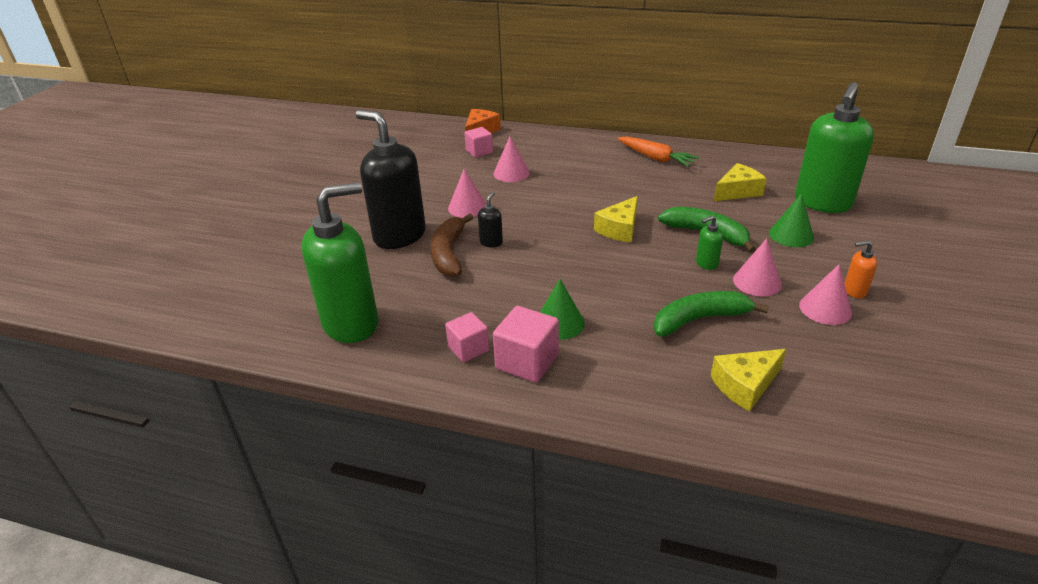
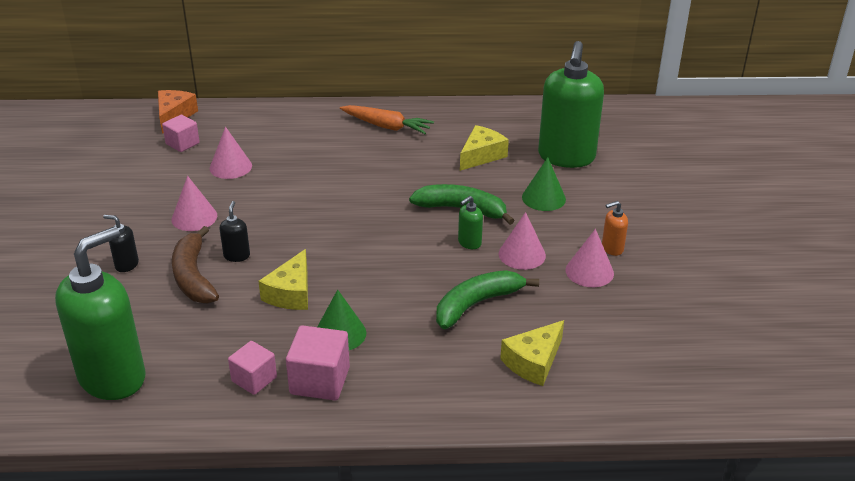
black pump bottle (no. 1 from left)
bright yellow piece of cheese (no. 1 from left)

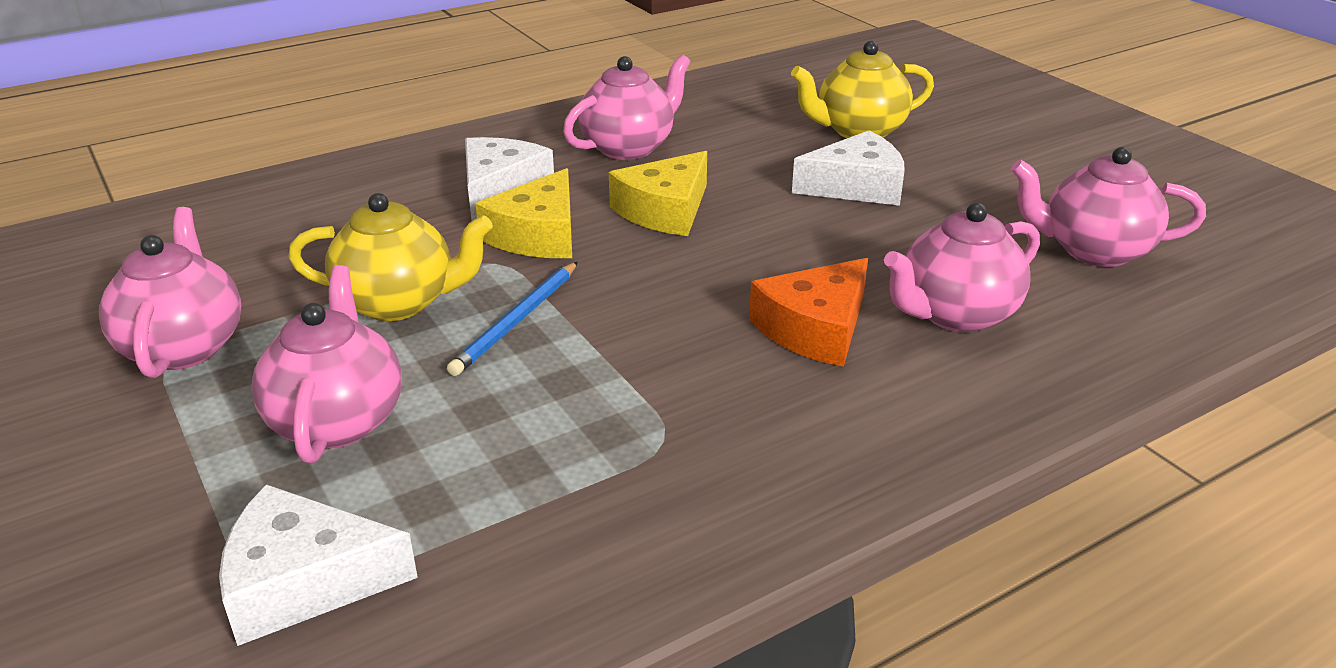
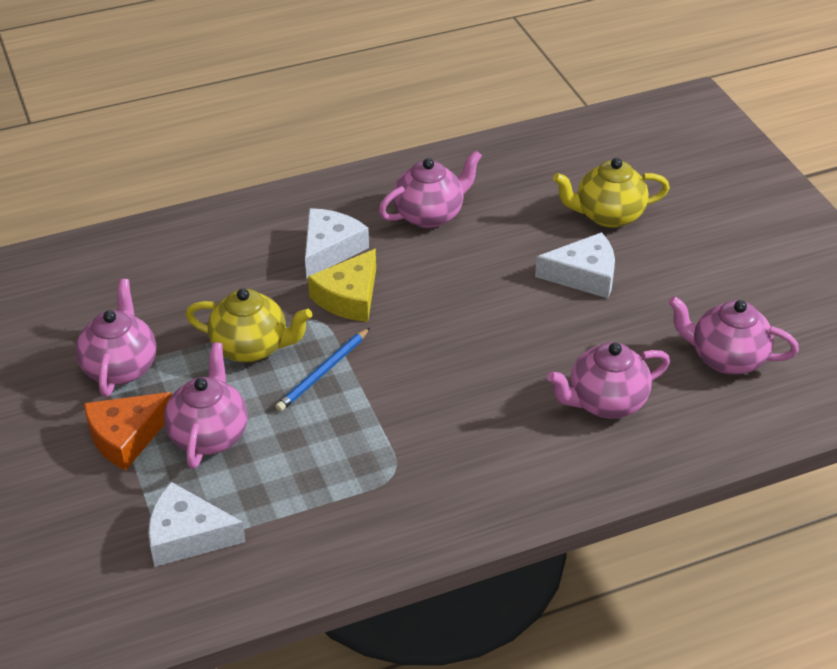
bright yellow piece of cheese (no. 2 from left in the first image)
orange-coloured piece of cheese

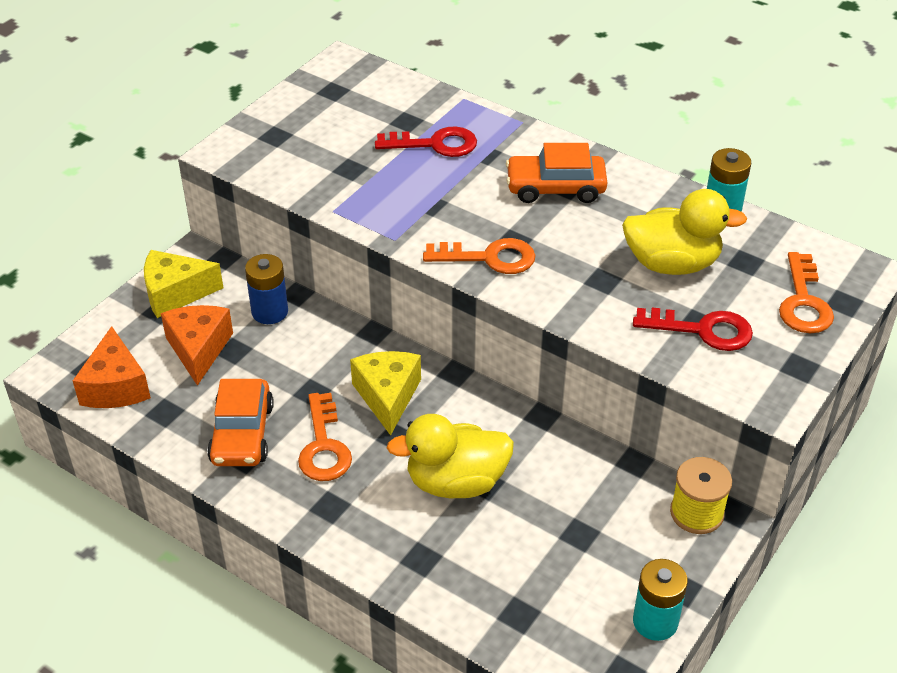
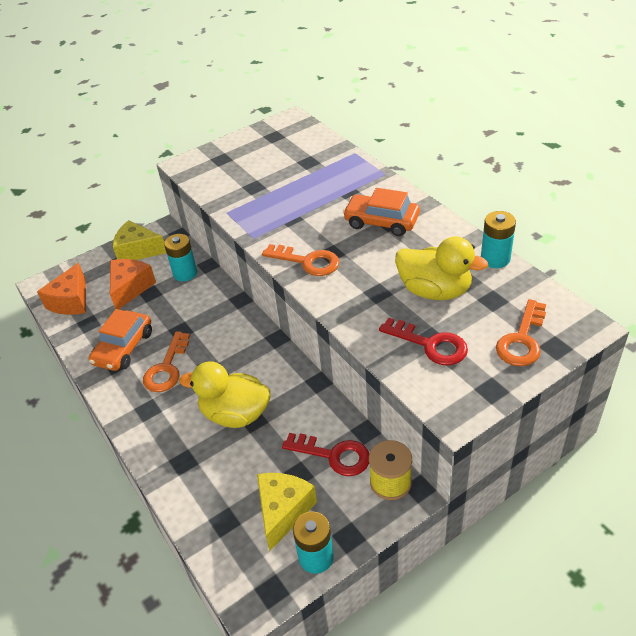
teal power cell (no. 1 from left)
bright yellow piece of cheese (no. 2 from left)
crimson latchkey (no. 1 from left)

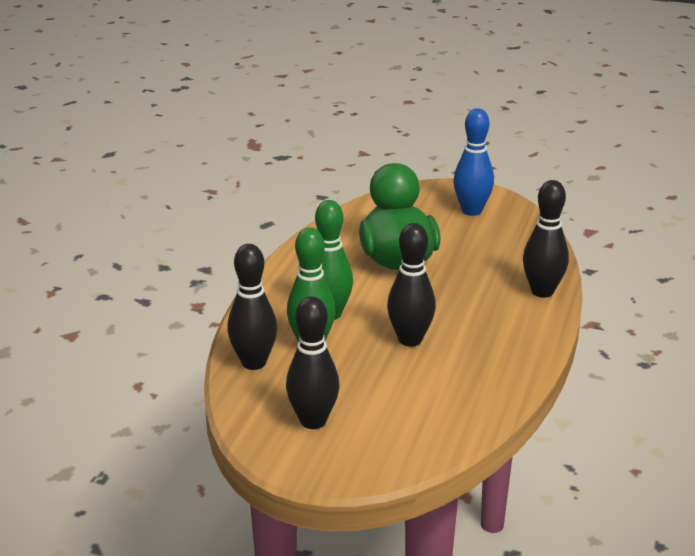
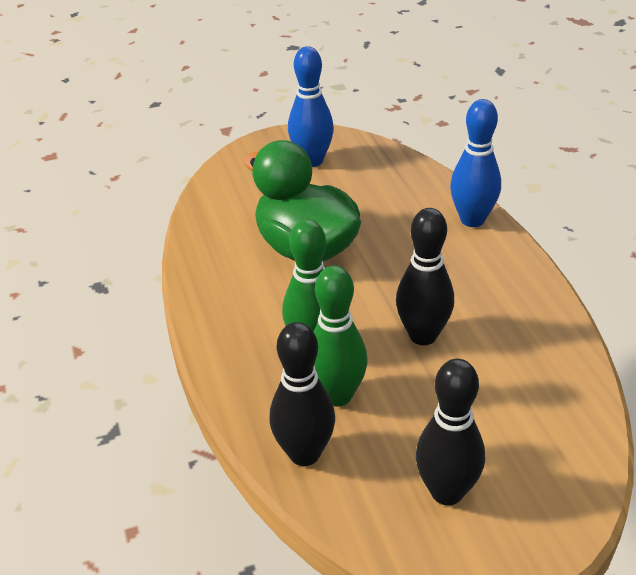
blue skittle (no. 2 from left)

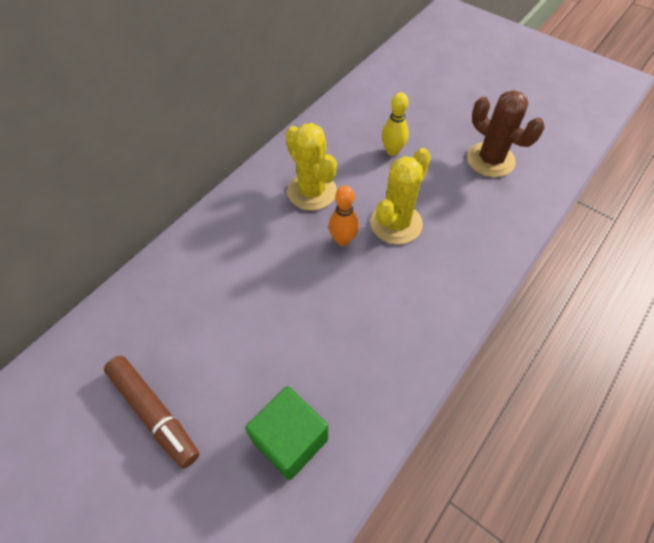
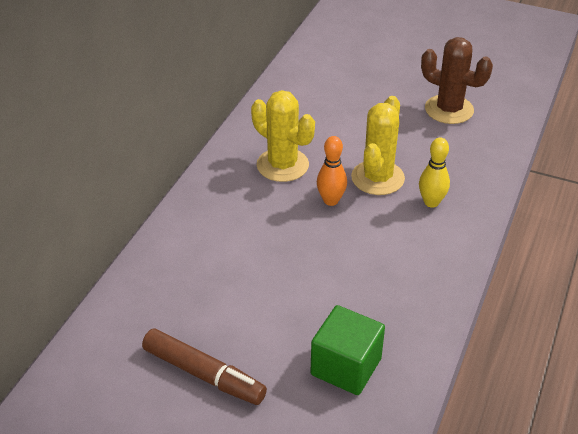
bright yellow skittle

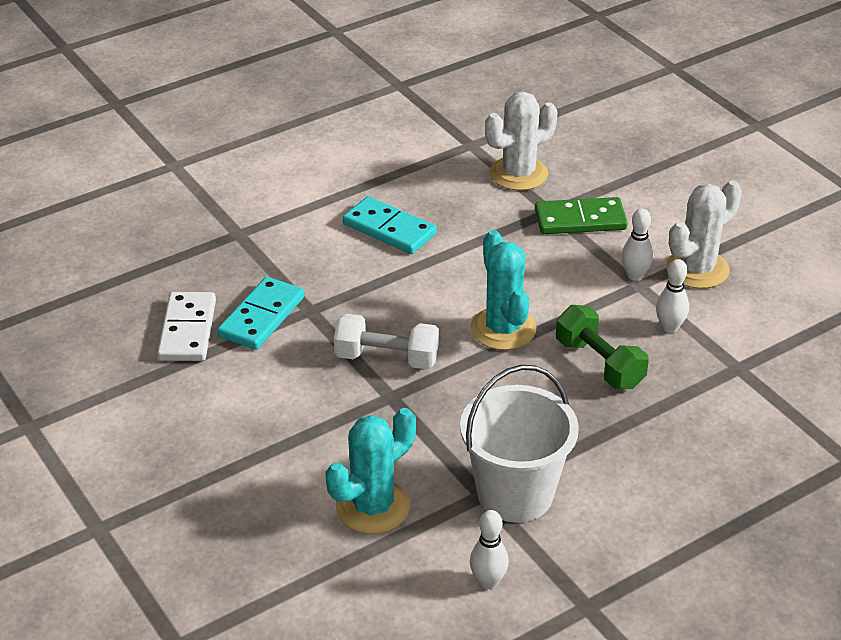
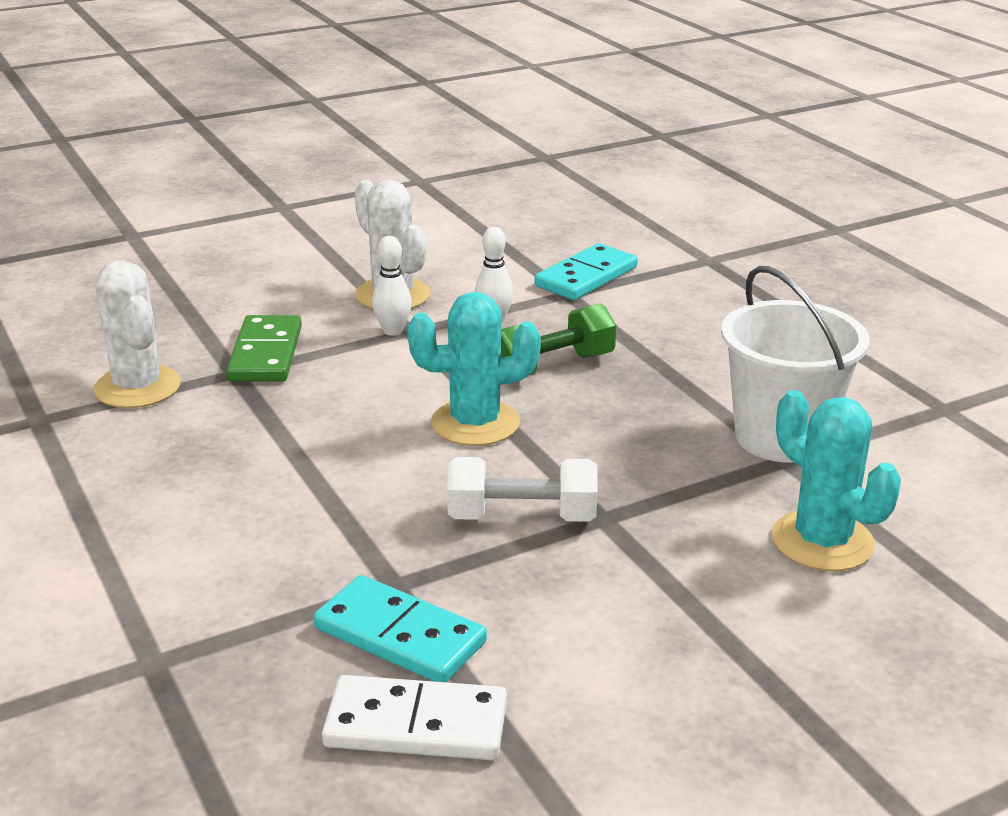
snow-white free weight
teal domino tile (no. 2 from left)
snow-white skittle (no. 1 from left in the first image)

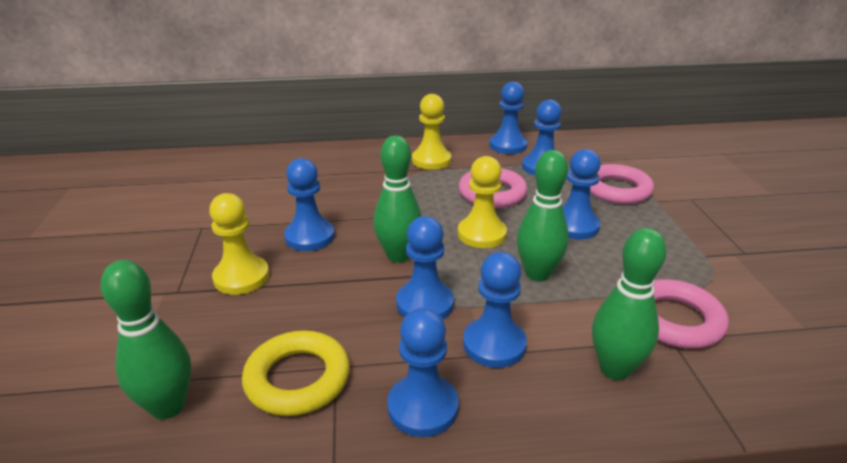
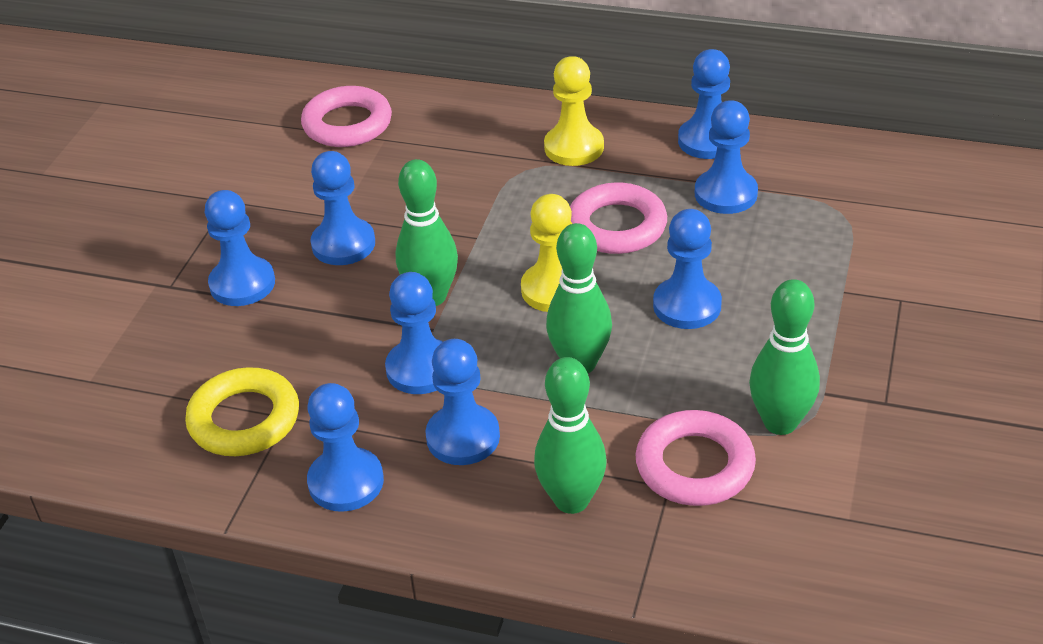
leaf-green skittle (no. 4 from left)
blue pawn (no. 1 from left)
rose-pink torus (no. 1 from left)

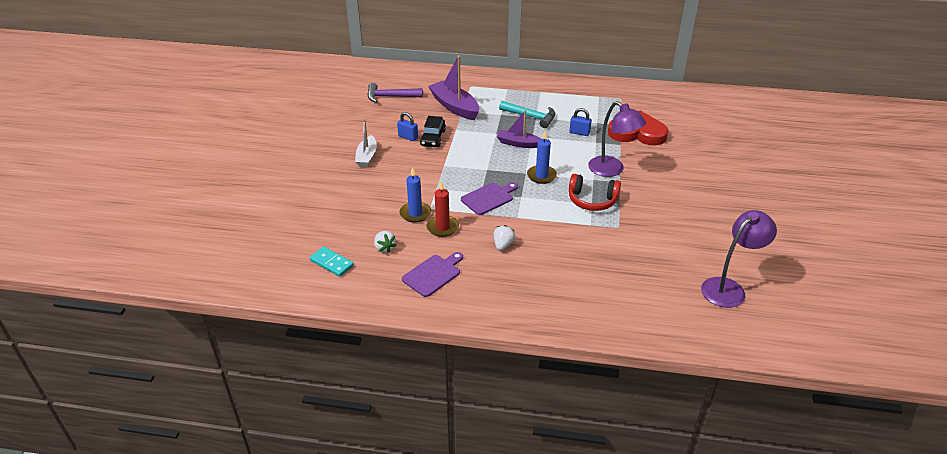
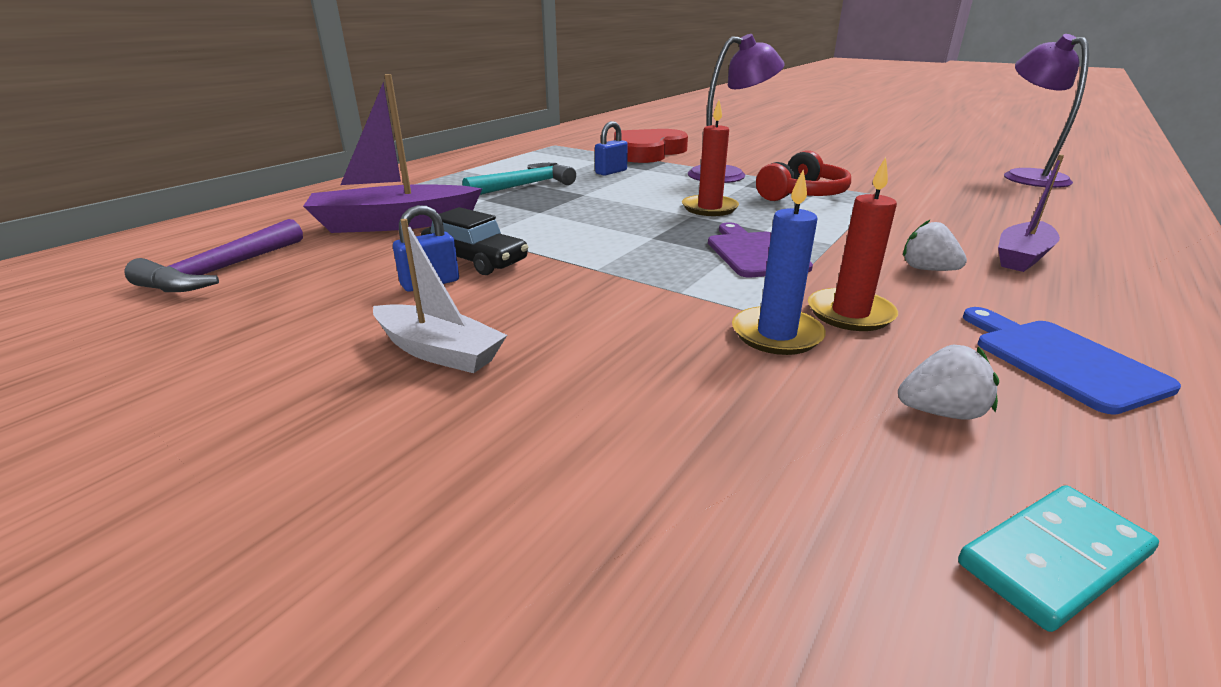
blue bread board
violet toy boat (no. 2 from left)
crimson wax candle (no. 1 from left)

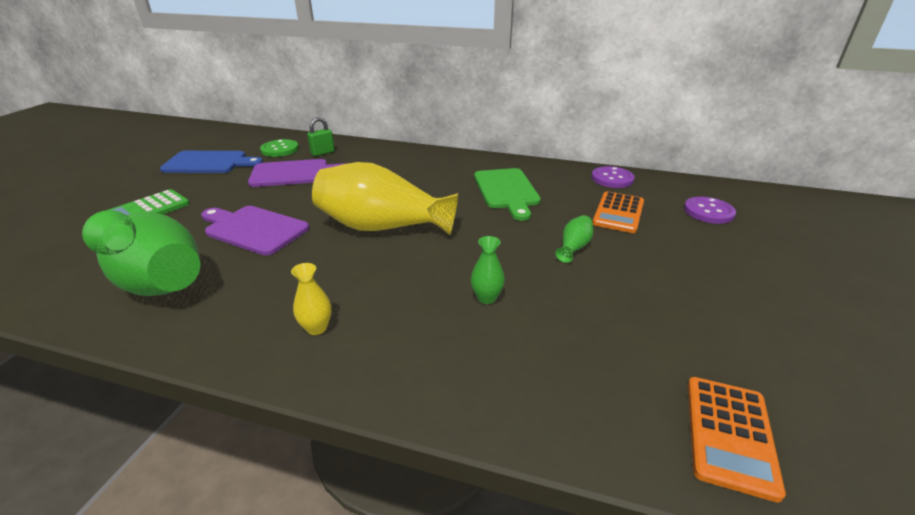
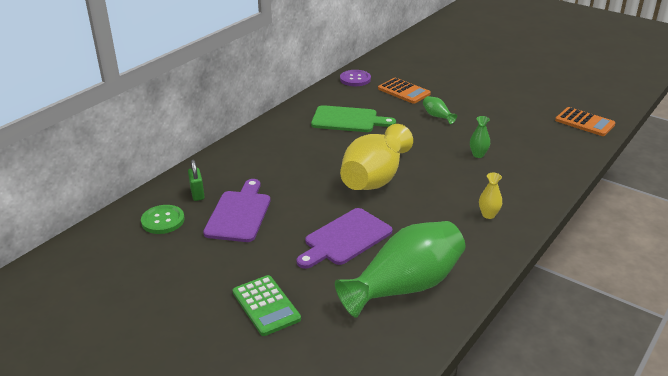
blue bread board
violet shirt button (no. 2 from left in the first image)

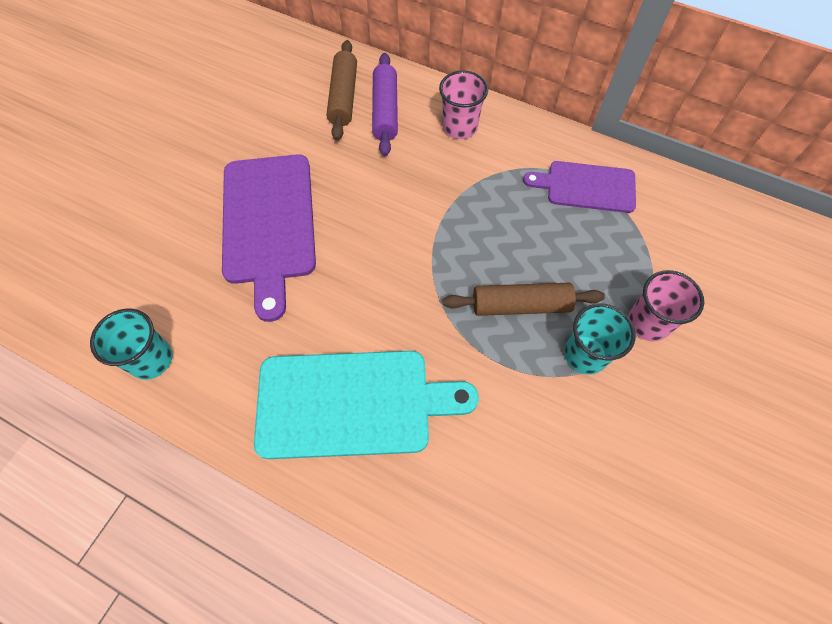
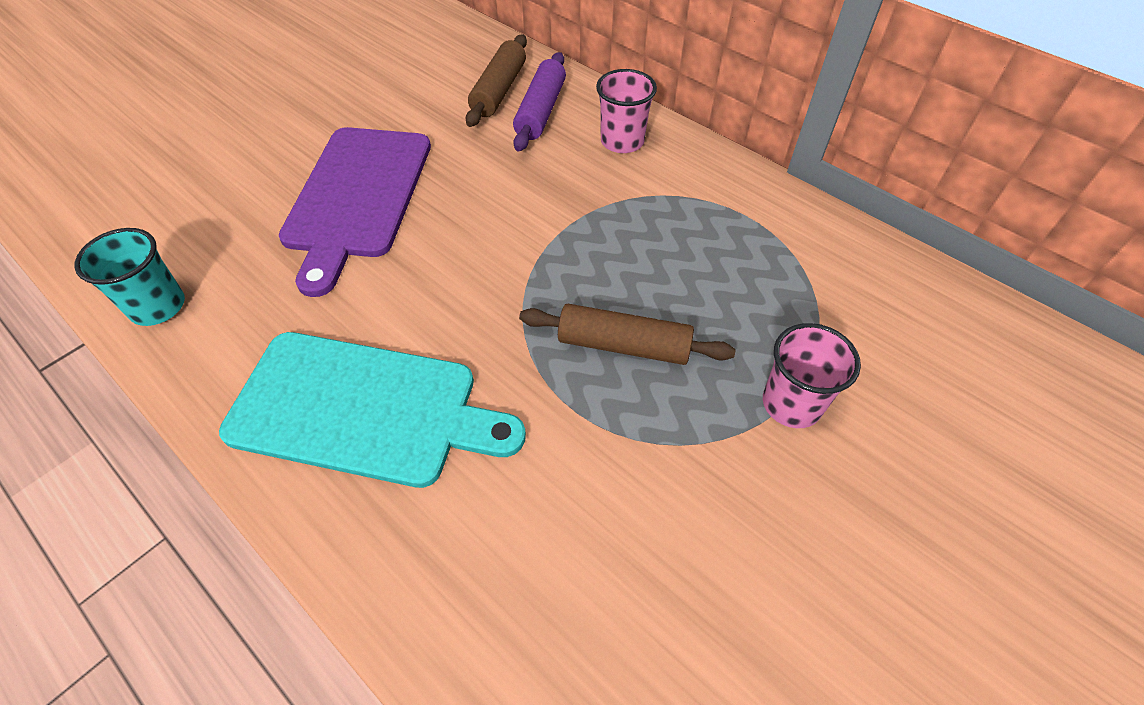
violet bread board (no. 2 from left in the first image)
teal tumbler (no. 2 from left in the first image)

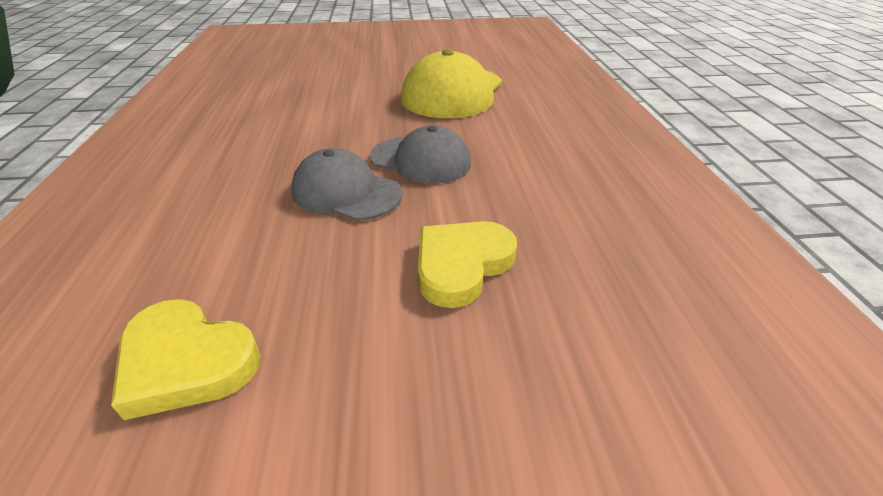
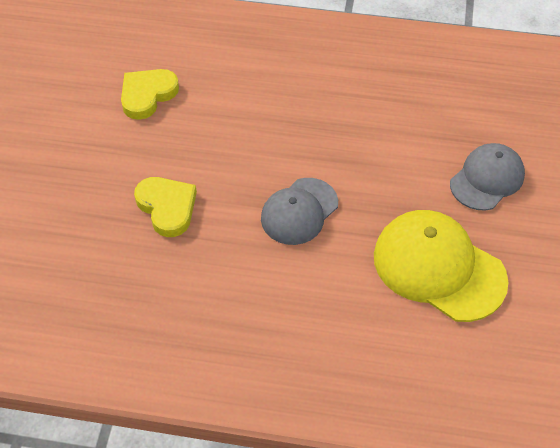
ash-grey peaked cap (no. 2 from left)

